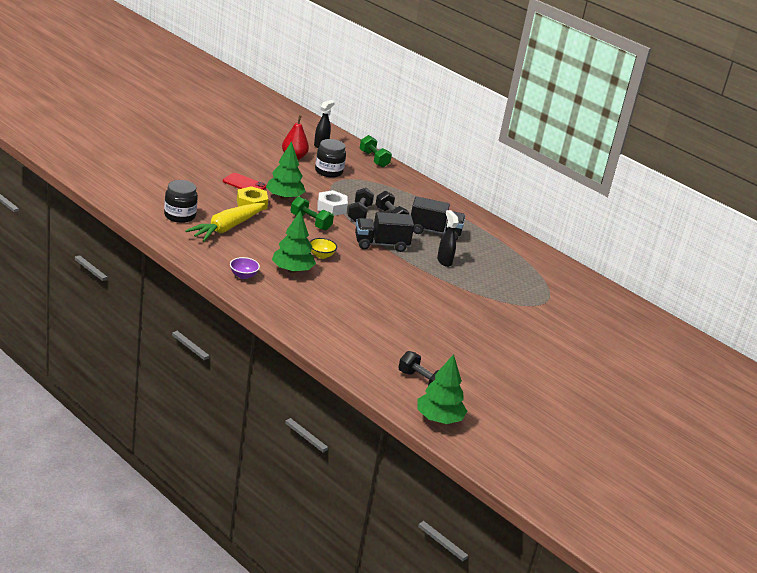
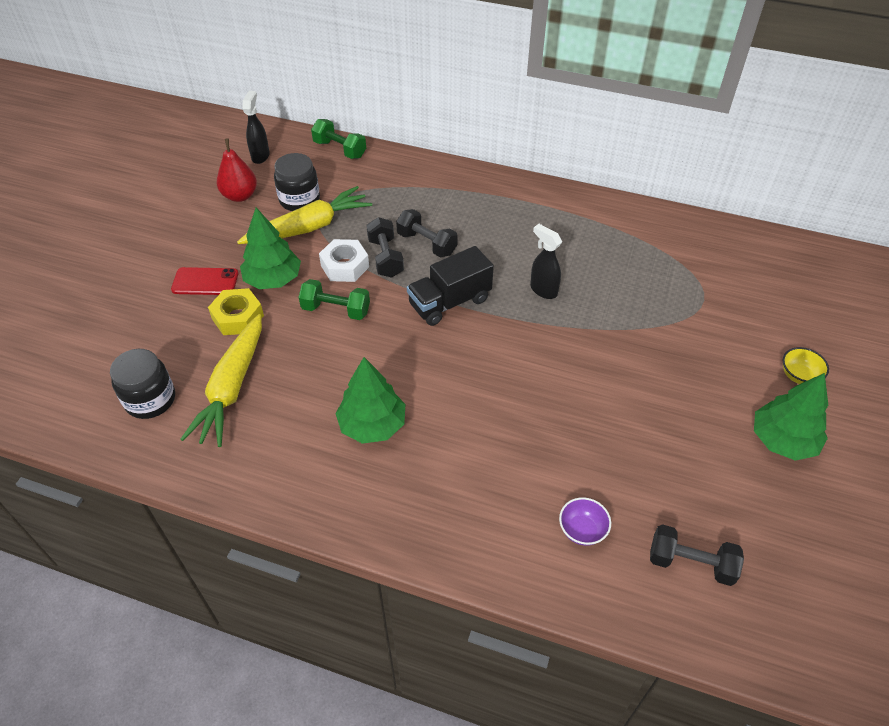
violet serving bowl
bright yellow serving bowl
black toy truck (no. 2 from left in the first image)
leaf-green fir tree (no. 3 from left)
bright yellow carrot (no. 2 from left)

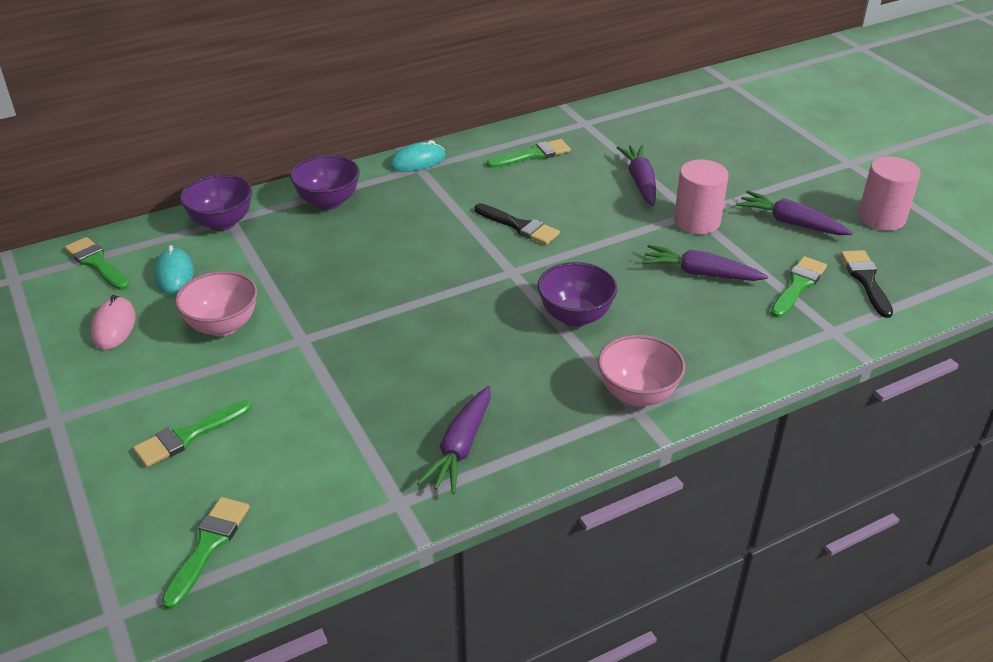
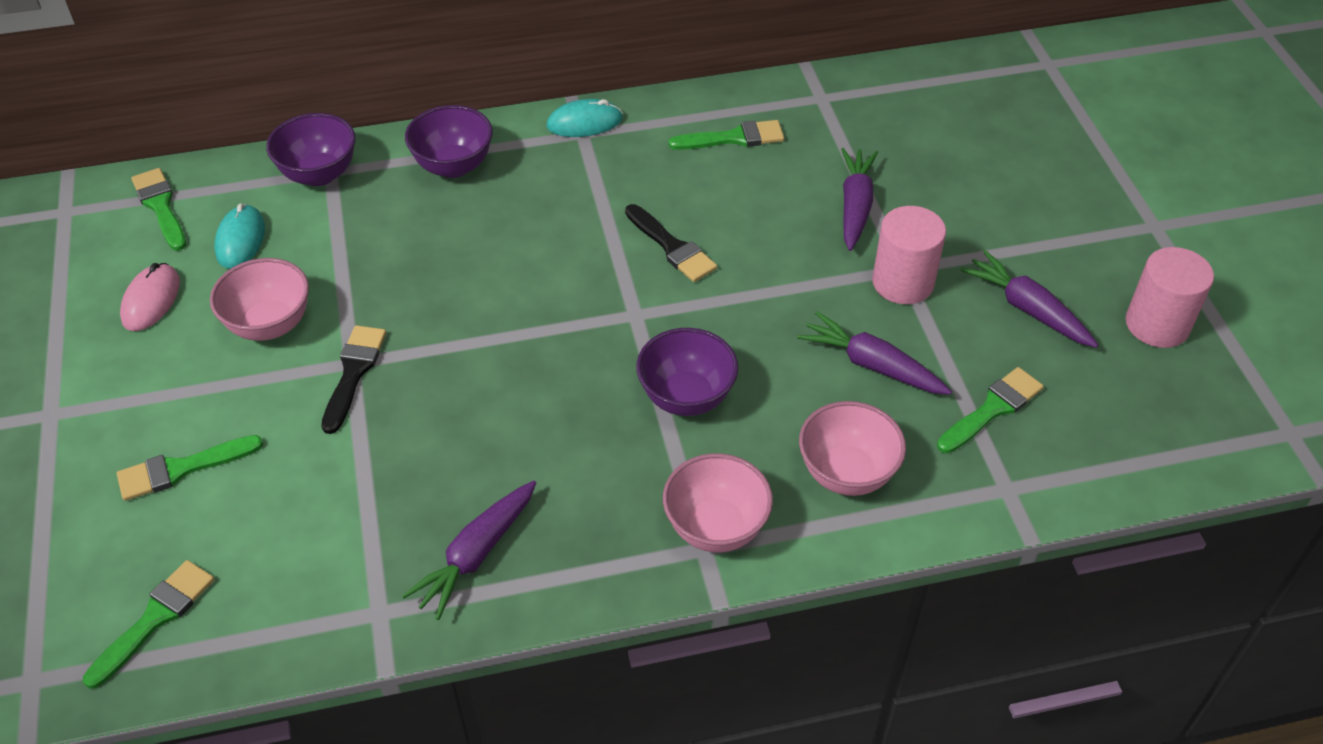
black paint brush (no. 1 from left)
rose-pink serving bowl (no. 3 from left)

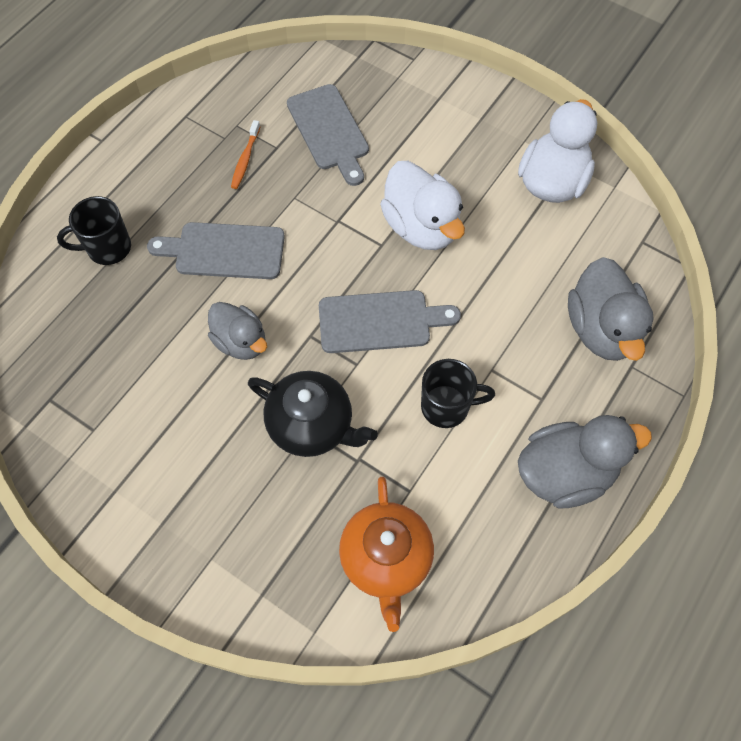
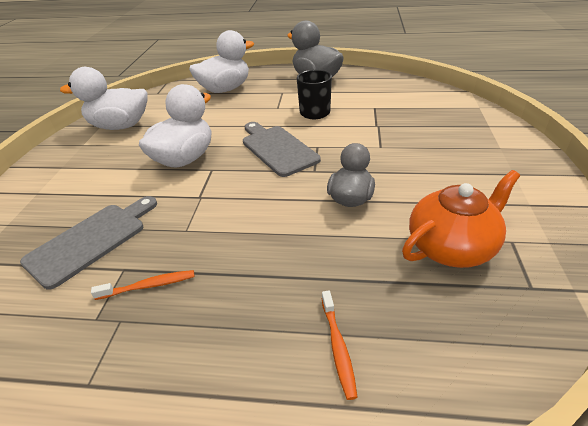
orange-coloured toothbrush (no. 2 from left)
ash-grey bread board (no. 1 from left in the first image)
black china teapot
orange-coloured china teapot
snow-white rubber duck (no. 3 from left)

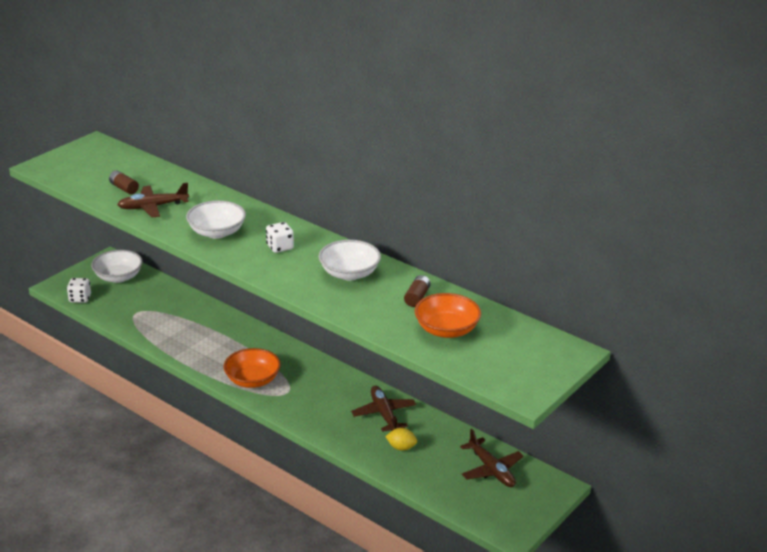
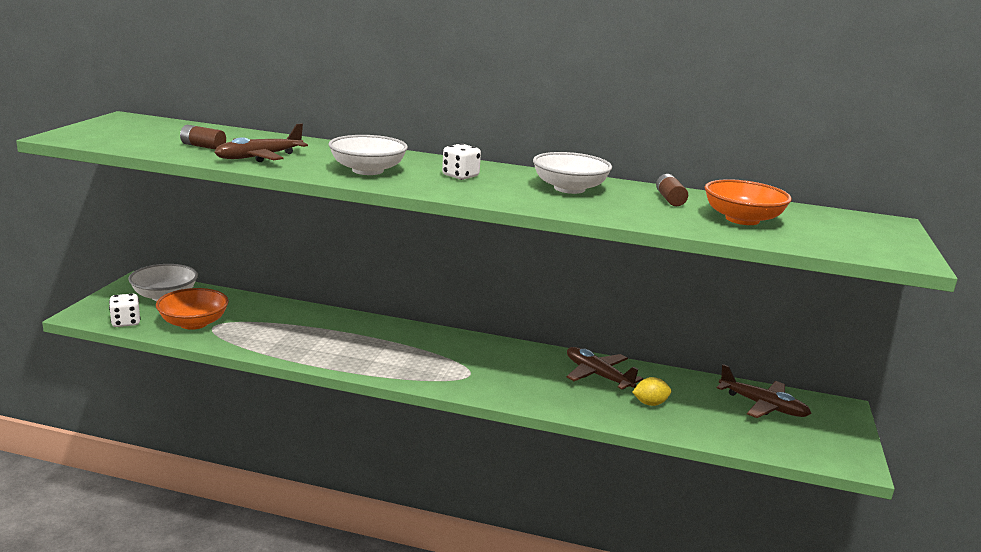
orange-coloured serving bowl (no. 1 from left)

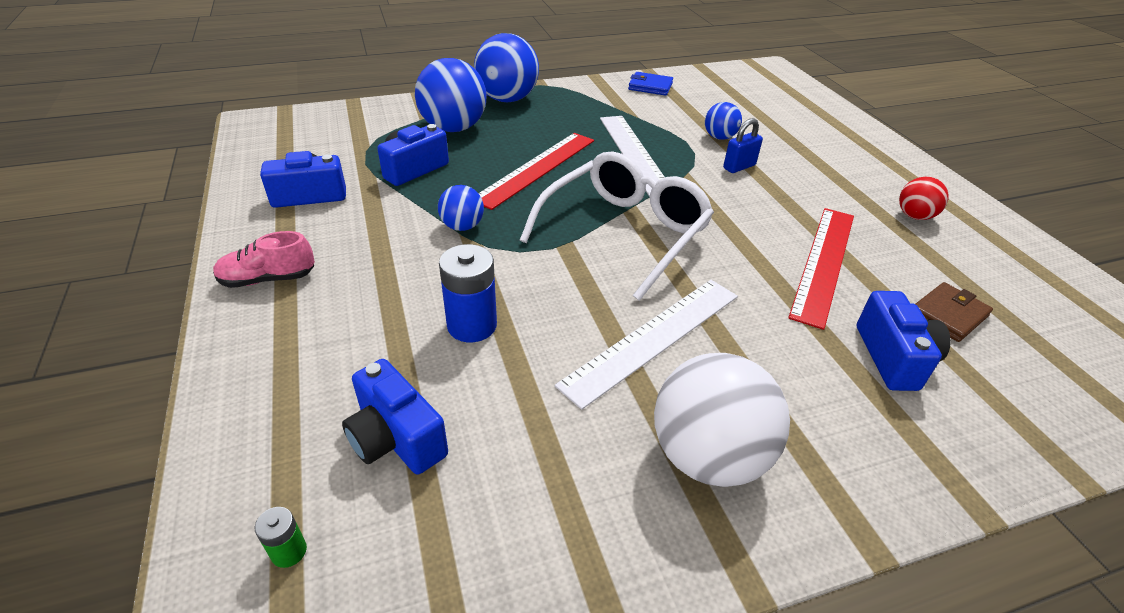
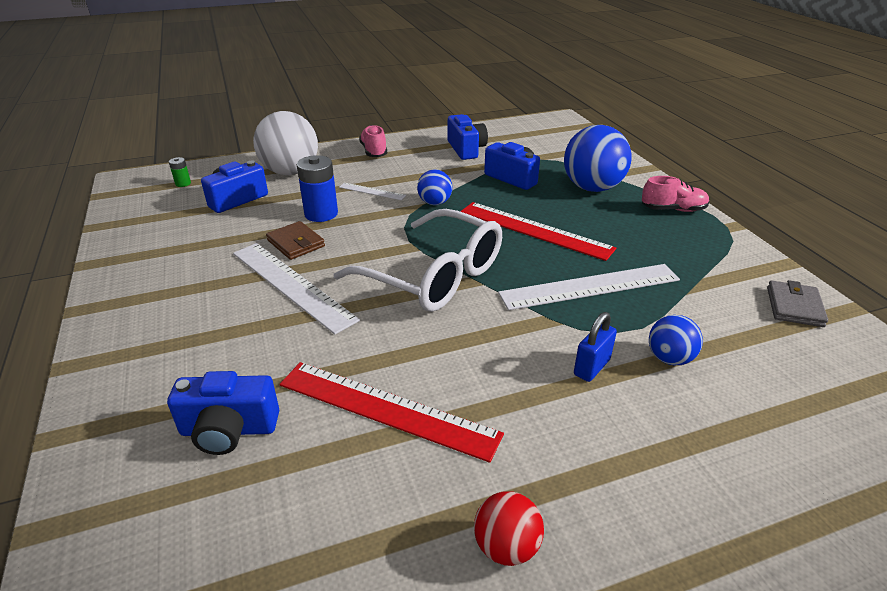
rose-pink lace-up shoe (no. 2 from left)
ash-grey billfold
snow-white sphere
blue small lock
brown billfold
snow-white ruler (no. 2 from left)

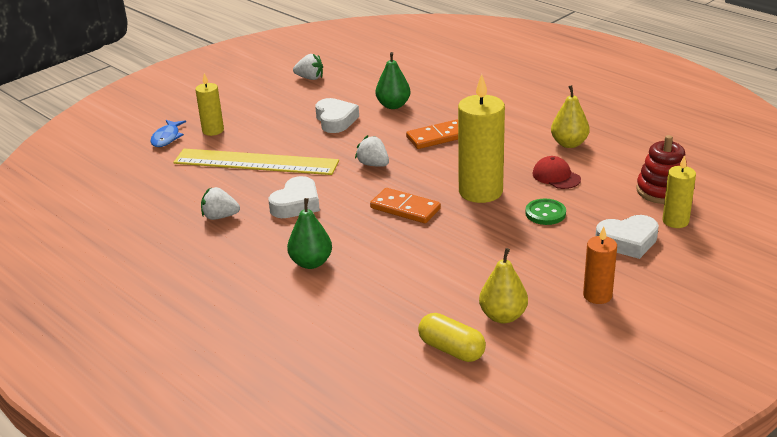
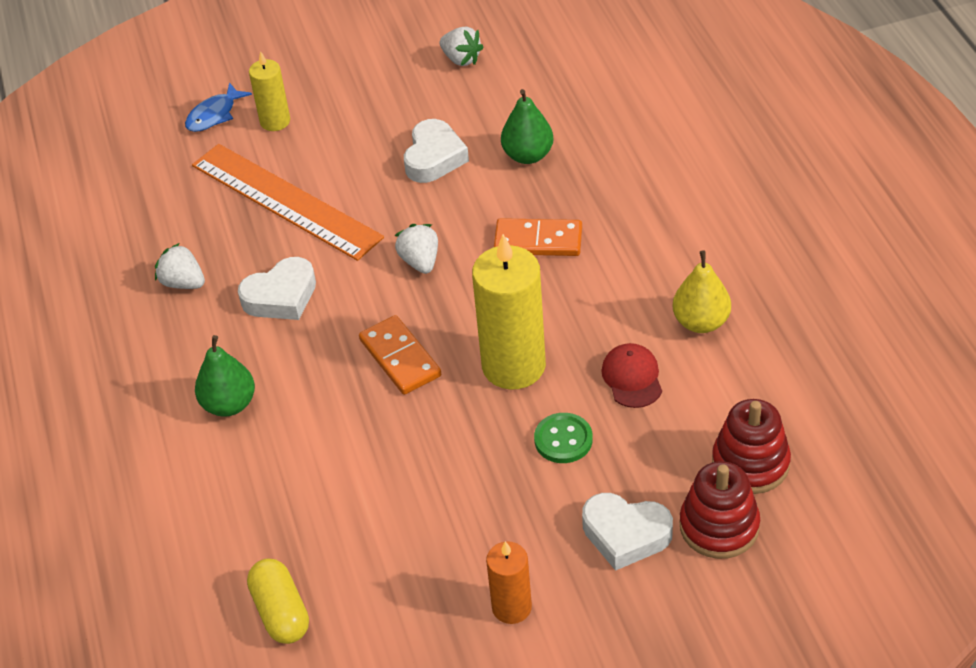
orange-coloured ruler
bright yellow toy pear (no. 1 from left in the first image)
crimson ring stacker (no. 1 from left)

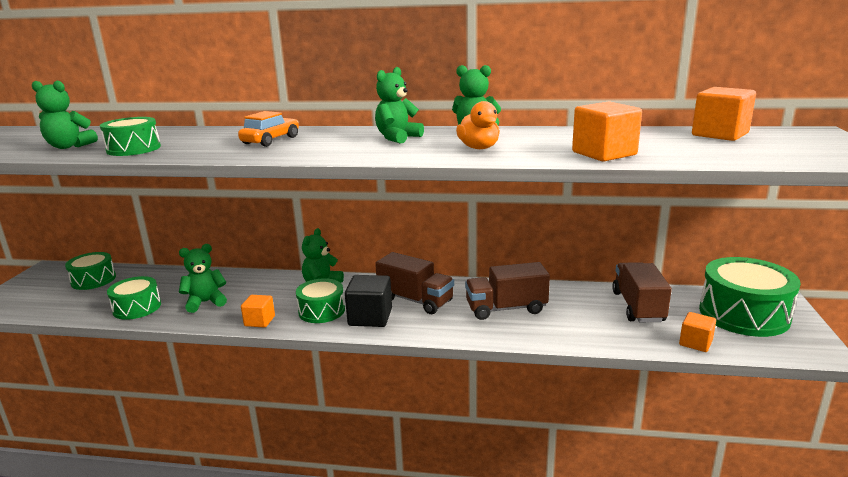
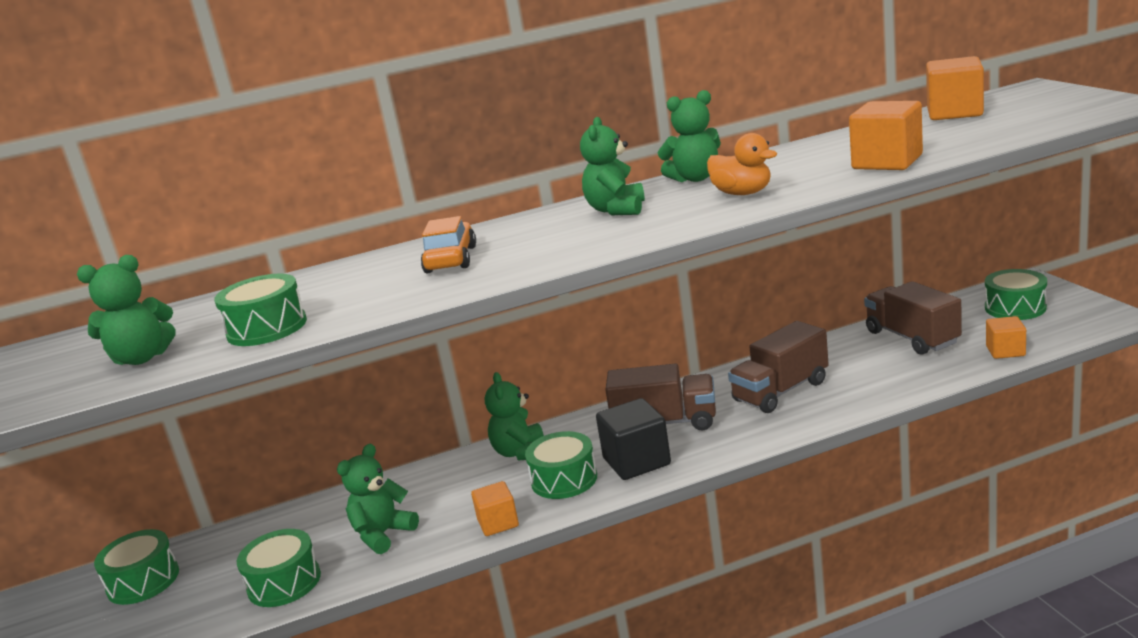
leaf-green toy drum (no. 5 from left)

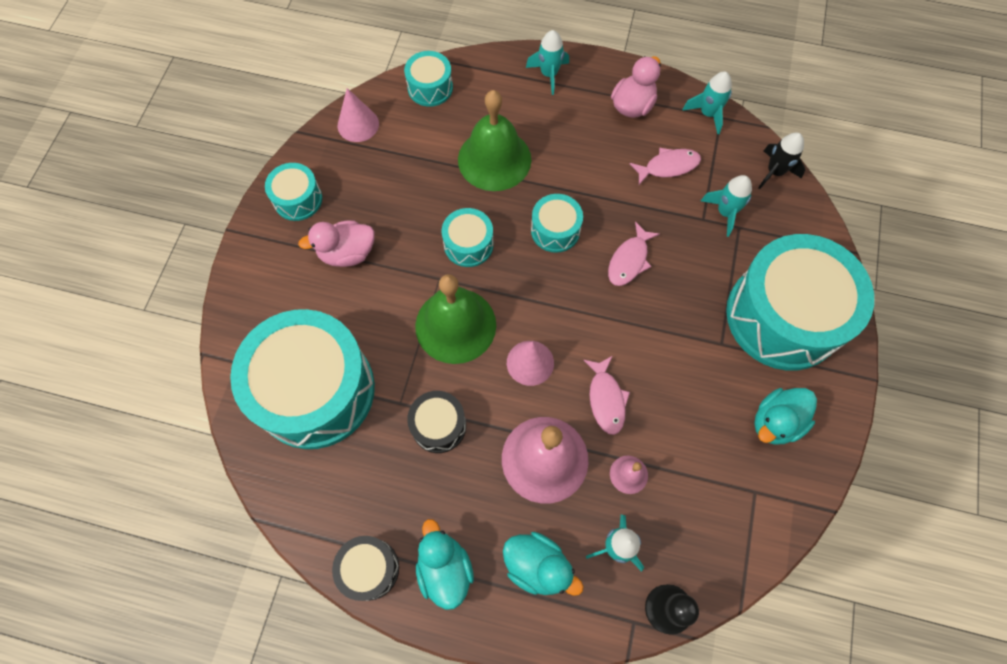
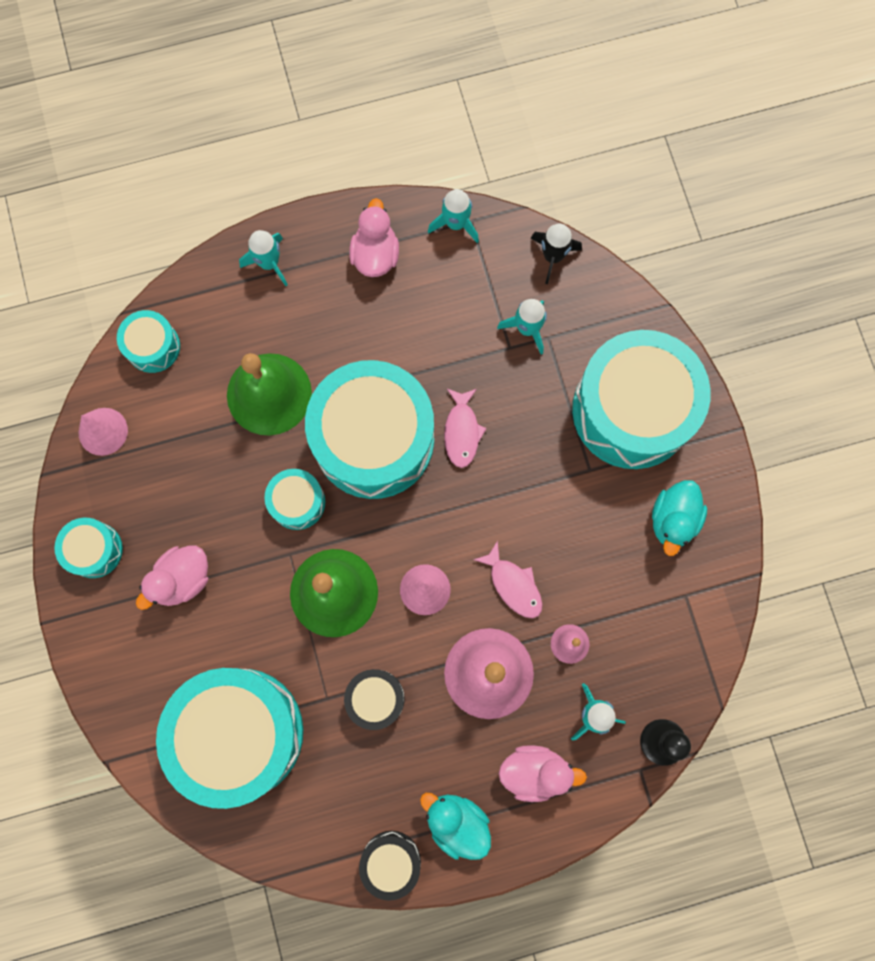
rose-pink rubber duck (no. 3 from left)
teal toy drum (no. 5 from left)
rose-pink toy fish (no. 3 from left in the first image)

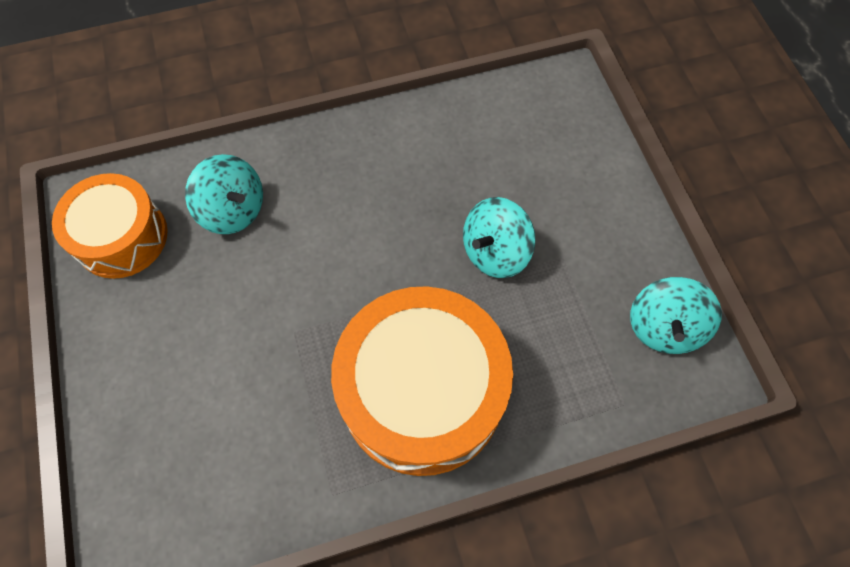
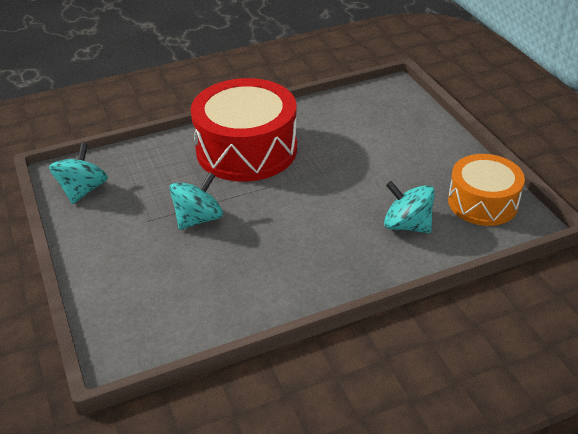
crimson toy drum

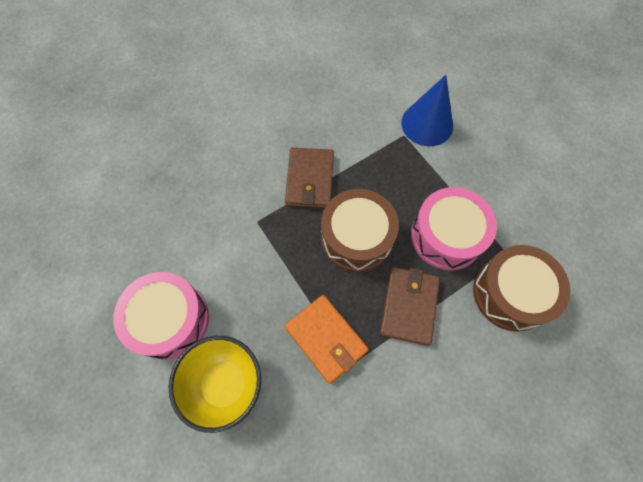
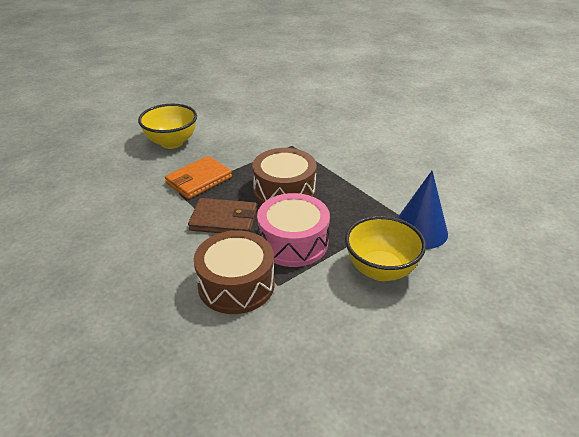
rose-pink toy drum (no. 1 from left in the first image)
brown billfold (no. 1 from left in the first image)
bright yellow serving bowl (no. 2 from left)

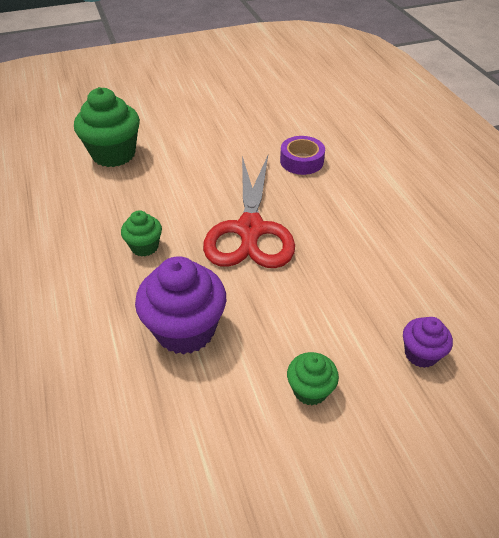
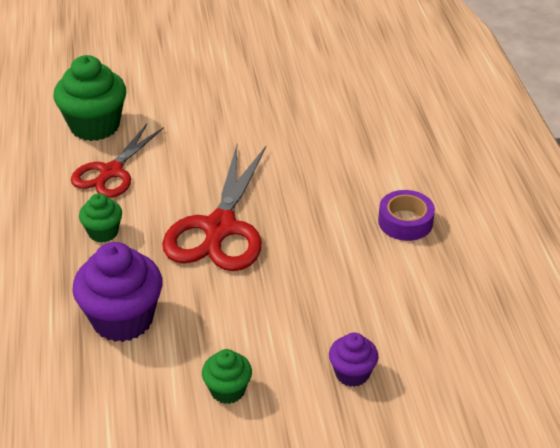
violet sticky tape
crimson pair of scissors (no. 1 from left)

